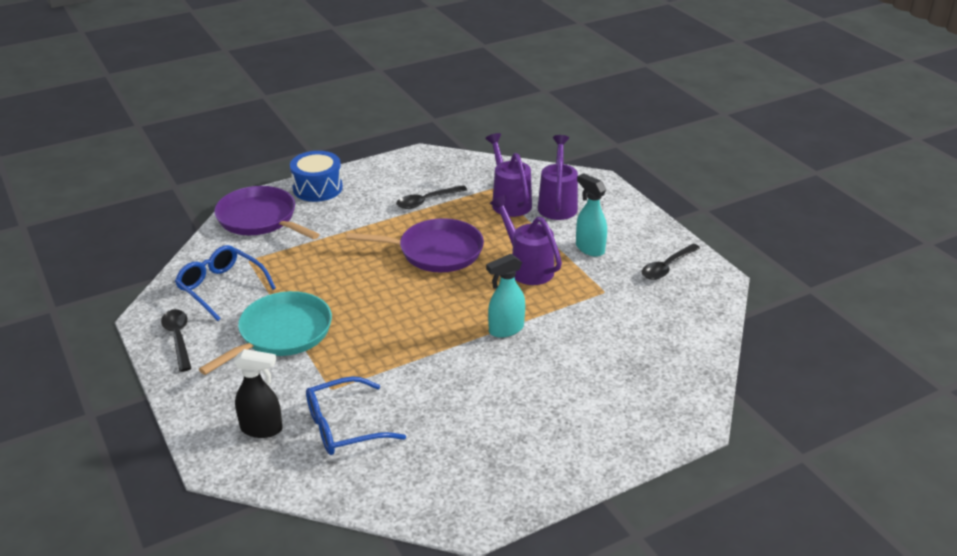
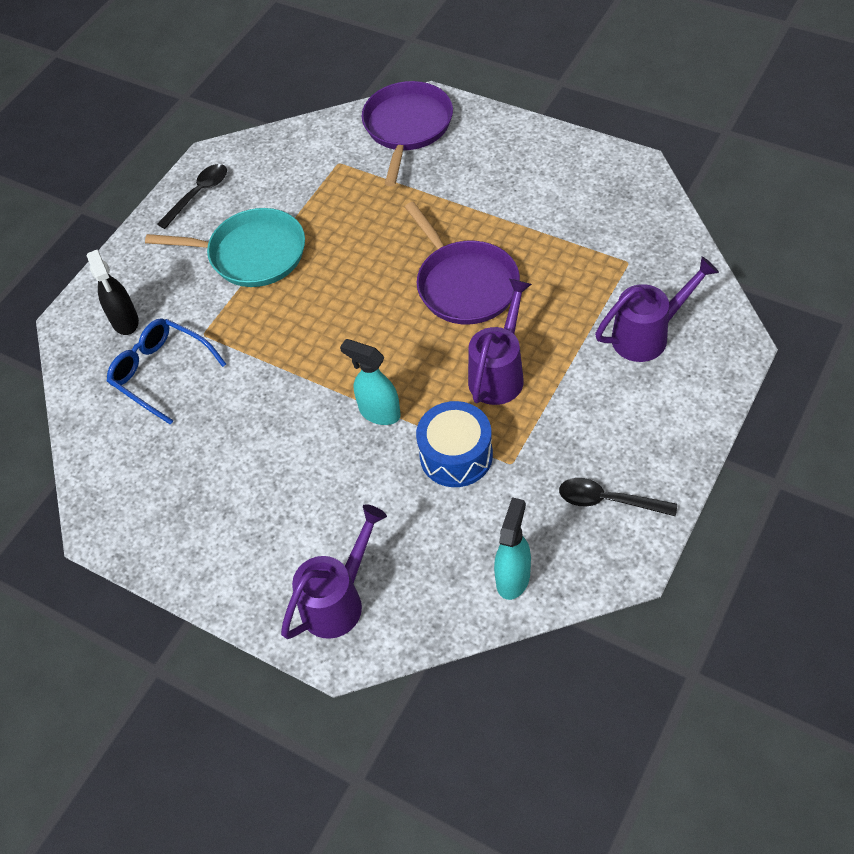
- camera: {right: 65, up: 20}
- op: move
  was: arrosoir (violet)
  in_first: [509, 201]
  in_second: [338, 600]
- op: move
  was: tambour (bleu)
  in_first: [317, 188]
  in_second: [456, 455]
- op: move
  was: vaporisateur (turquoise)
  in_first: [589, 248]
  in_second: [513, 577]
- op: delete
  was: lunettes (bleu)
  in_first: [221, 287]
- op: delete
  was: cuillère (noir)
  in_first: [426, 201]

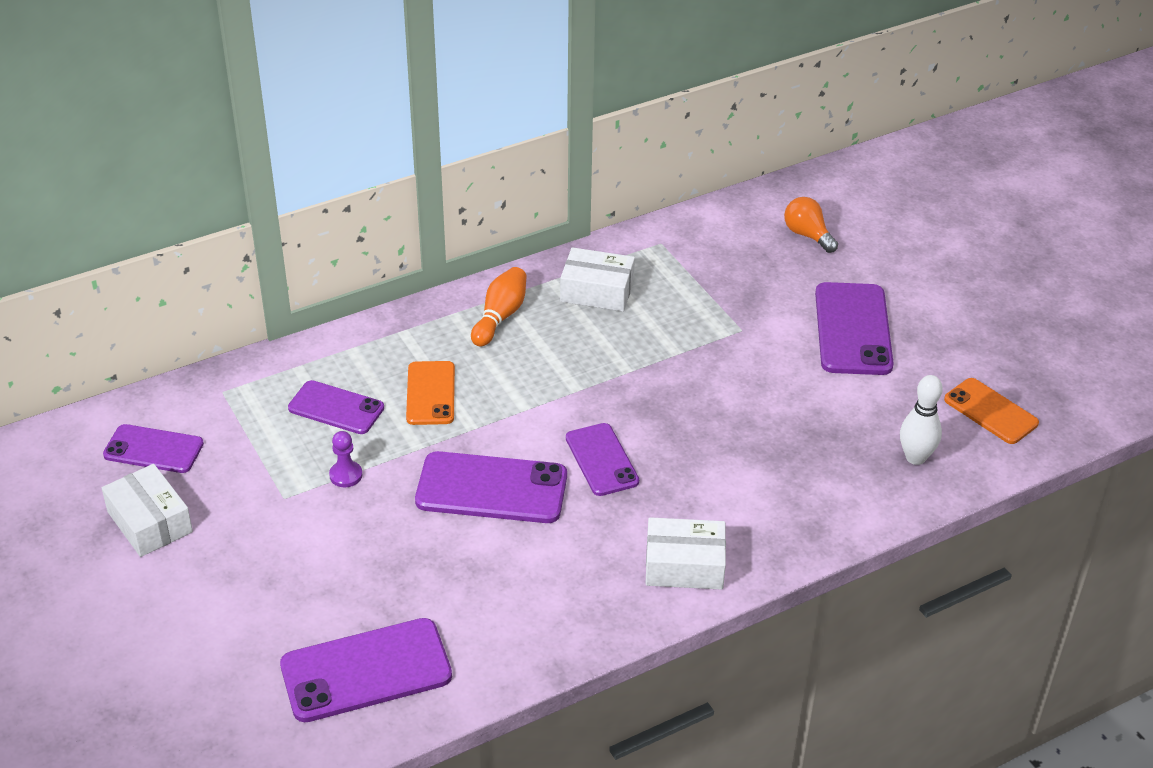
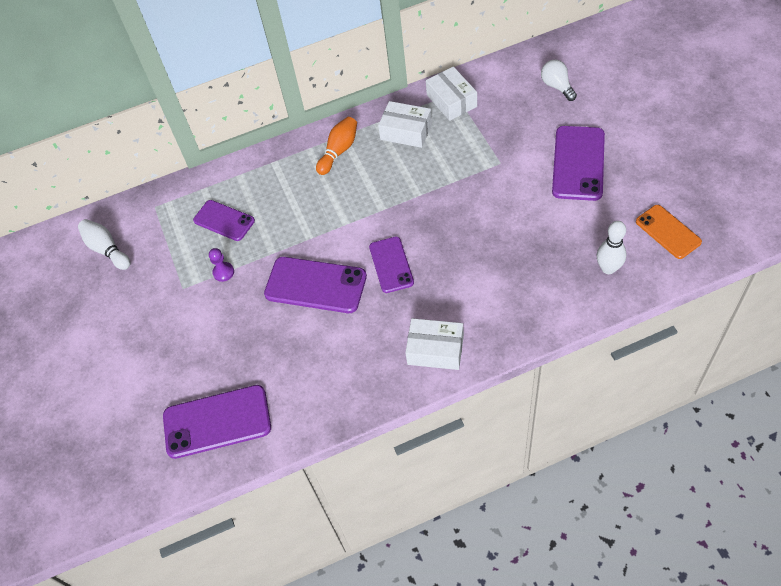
- camera: {right: 15, up: 15}
- op: replace
  was: téléphone (violet)
  now: quille (blanc)
  in_first: [154, 449]
  in_second: [107, 249]
- op: move
  was: boîte (blanc)
  in_first: [150, 522]
  in_second: [451, 101]
- op: recolor
  was: ampoule (orange)
  now: ampoule (blanc)
  in_first: [807, 235]
  in_second: [557, 86]
- op: delete
  was: téléphone (orange)
  in_first: [430, 393]

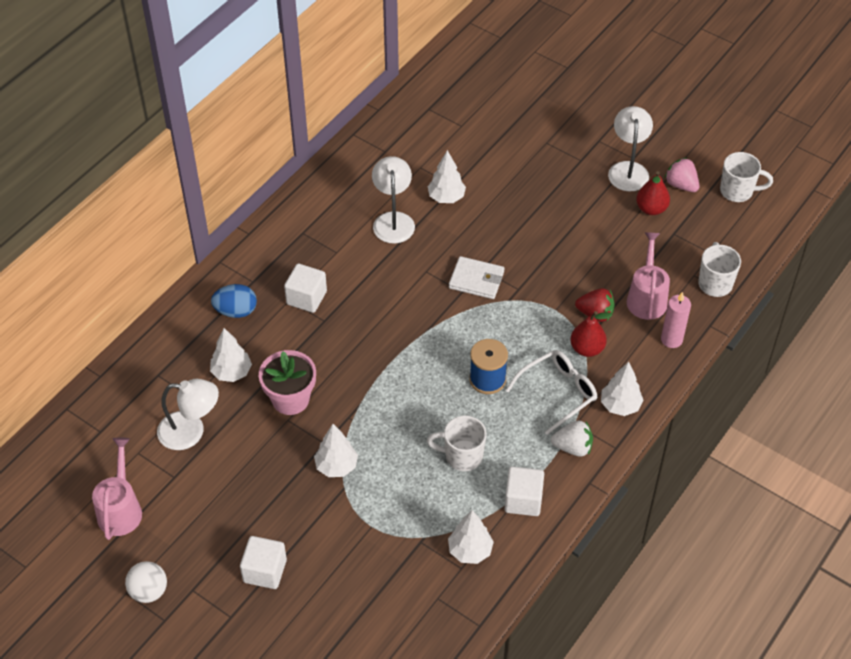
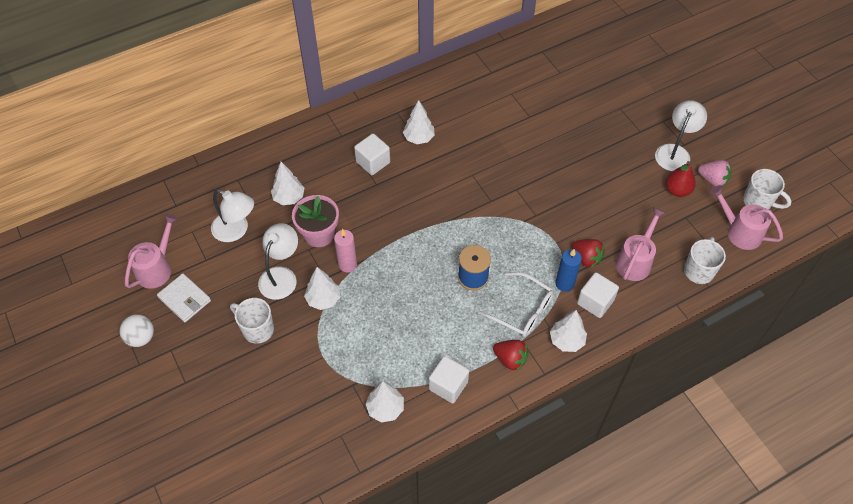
- camera: {right: 25, up: 5}
- op: move
  was: portefeuille (blanc)
  in_first: [476, 280]
  in_second: [184, 299]
- op: move
  was: tasse (blanc)
  in_first: [462, 456]
  in_second: [257, 329]
- op: move
  was: lampe (blanc)
  in_first: [393, 220]
  in_second: [281, 276]
- op: move
  was: bougie (rose)
  in_first: [671, 339]
  in_second: [347, 264]
- op: move
  was: arbre (blanc)
  in_first: [446, 197]
  in_second: [419, 138]
- op: rotate
  was: lunettes (blanc)
  in_first: [557, 393]
  in_second: [521, 310]
  clockwise: 45
- op: recolor
  was: fraise (blanc)
  now: fraise (rouge)
  in_first: [573, 447]
  in_second: [510, 359]
- op: replace
  was: poire (rouge)
  now: bougie (bleu)
  in_first: [587, 349]
  in_second: [564, 284]
- op: move
  was: cube (blanc)
  in_first: [265, 571]
  in_second: [595, 302]
- op: rotate
  was: fraise (rose)
  in_first: [681, 185]
  in_second: [712, 180]
  clockwise: 135
- op: insert
  now: arrosoir (rose)
  in_second: [739, 232]
- op: delete
  was: œuf (bleu)
  in_first: [236, 311]

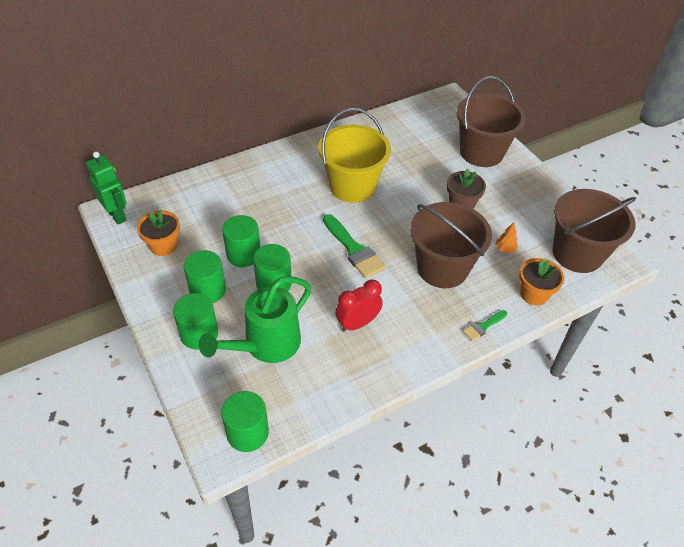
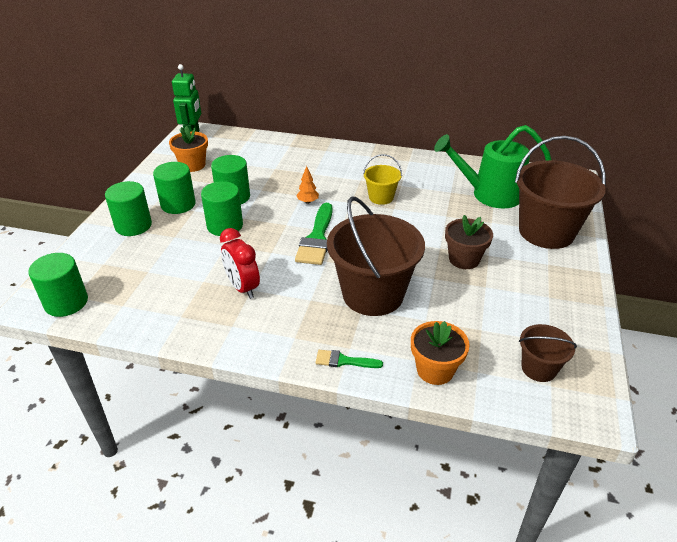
- camera: {right: 45, up: -10}
- op: rotate
  was: réveil (rouge)
  in_first: [357, 323]
  in_second: [242, 287]
  clockwise: -135
- op: move
  was: arbre (orange)
  in_first: [504, 250]
  in_second: [308, 202]
- op: resize
  was: seau (jaune)
  in_first: [352, 186]
  in_second: [381, 197]
  ratio: 0.49
- op: move
  was: arrosoir (vert)
  in_first: [265, 345]
  in_second: [489, 194]
- op: resize
  was: seau (marron)
  in_first: [577, 253]
  in_second: [539, 368]
  ratio: 0.49

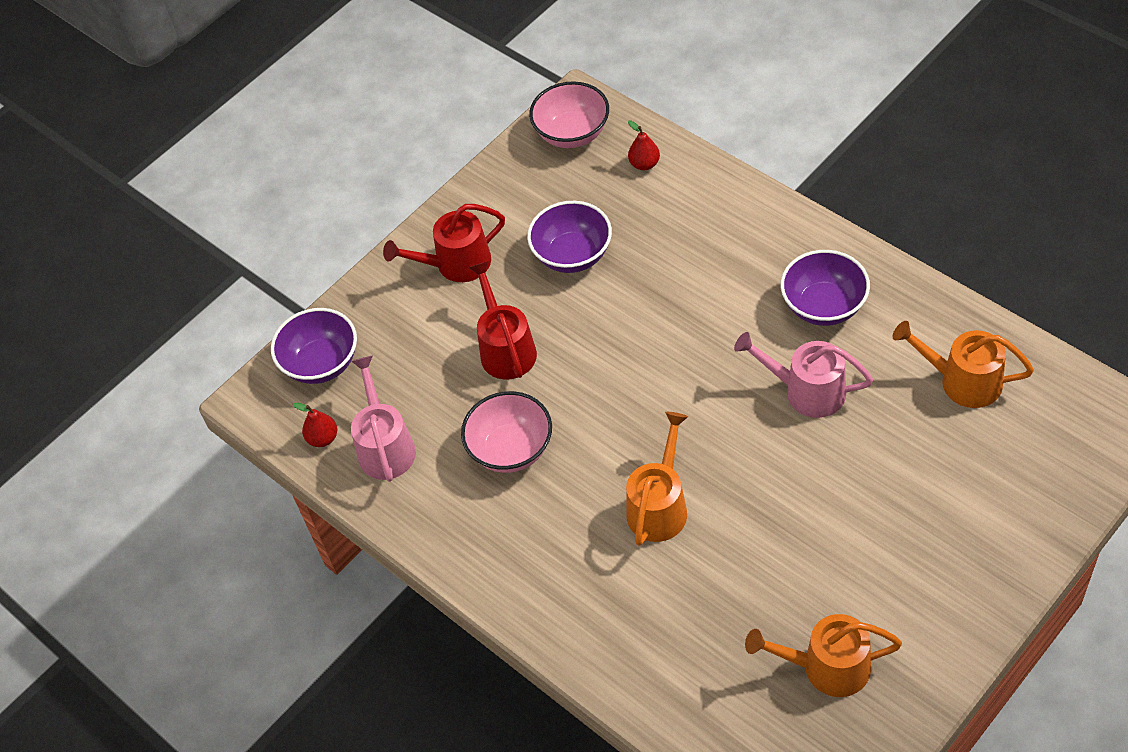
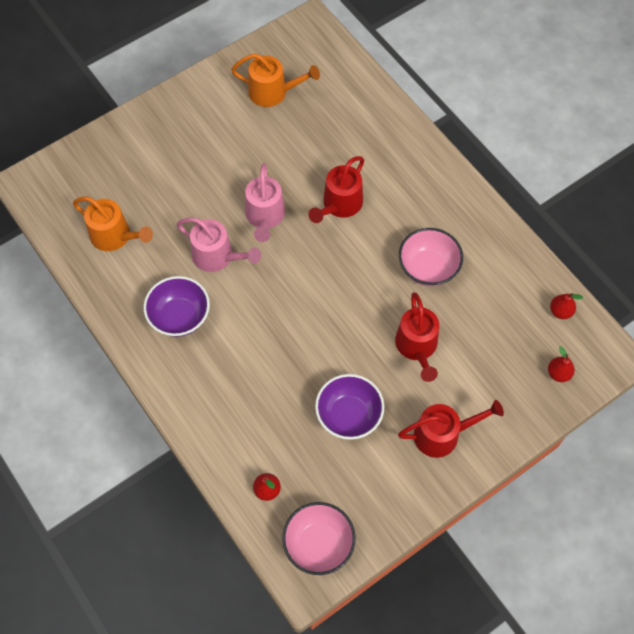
- camera: {right: -175, up: 10}
- op: move
  was: arrosoir (rose)
  in_first: [385, 446]
  in_second: [265, 216]
- op: recolor
  was: arrosoir (orange)
  now: arrosoir (rouge)
  in_first: [659, 506]
  in_second: [339, 205]
- op: replace
  was: bol (violet)
  now: poire (rouge)
  in_first: [321, 363]
  in_second: [558, 373]

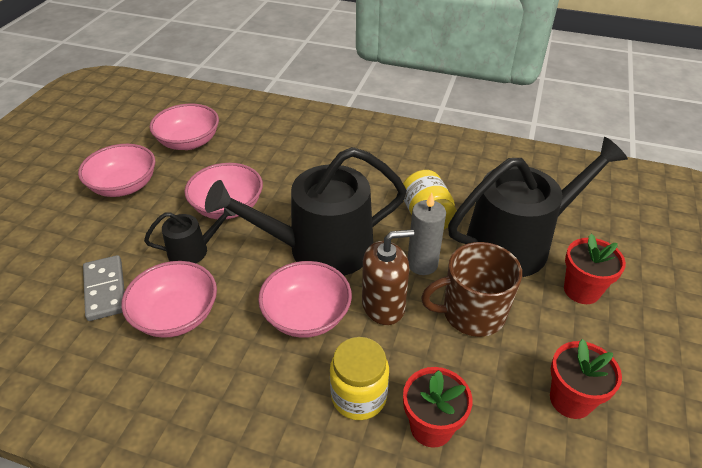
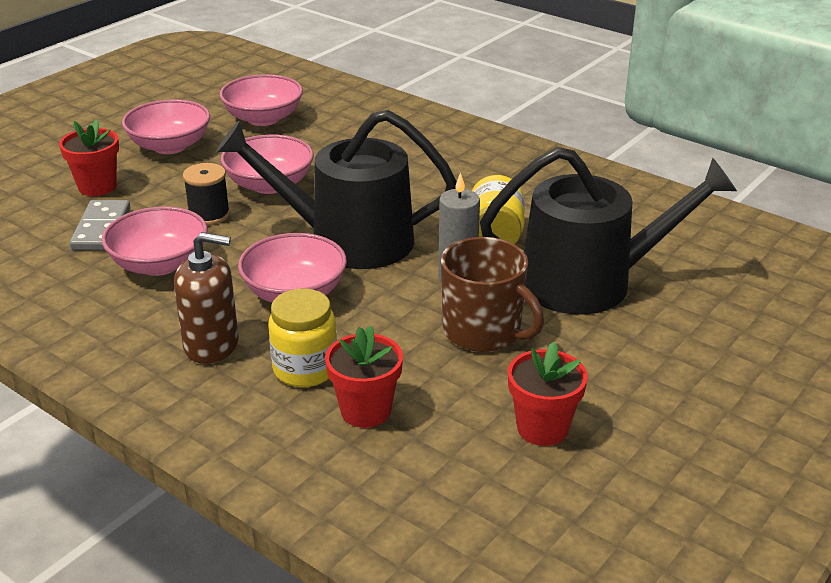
- camera: {right: 20, up: -10}
- op: move
  was: pot de fleurs (rouge)
  in_first: [581, 290]
  in_second: [97, 187]
- op: move
  was: distributeur de savon (marron)
  in_first: [383, 306]
  in_second: [212, 345]
- op: replace
  was: arrosoir (noir)
  now: bobine (noir)
  in_first: [193, 250]
  in_second: [209, 215]
- op: rotate
  was: tasse (marron)
  in_first: [472, 313]
  in_second: [483, 332]
  clockwise: -150

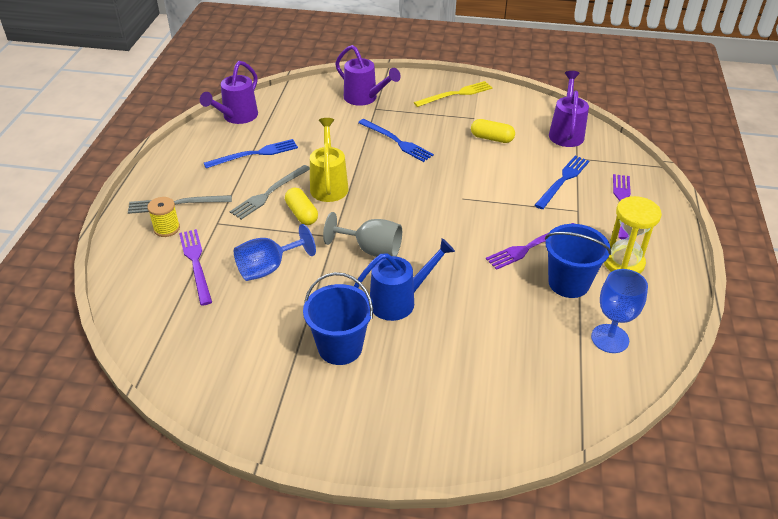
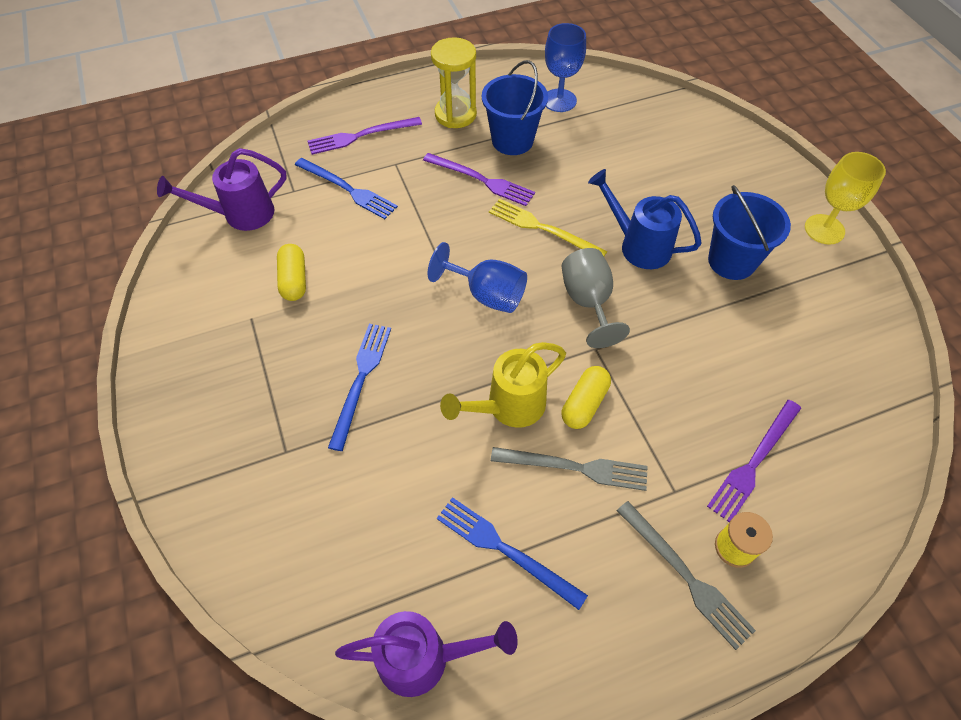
- camera: {right: -120, up: 15}
- op: rotate
  was: fourchette (bleu)
  in_first: [562, 180]
  in_second: [348, 189]
  clockwise: -150
- op: move
  was: verre à pied (bleu)
  in_first: [268, 268]
  in_second: [486, 294]
- op: move
  was: fourchette (jaune)
  in_first: [456, 94]
  in_second: [542, 228]
- op: insert
  now: verre à pied (jaune)
  in_second: [824, 229]
- op: delete
  was: arrosoir (violet)
  in_first: [364, 98]

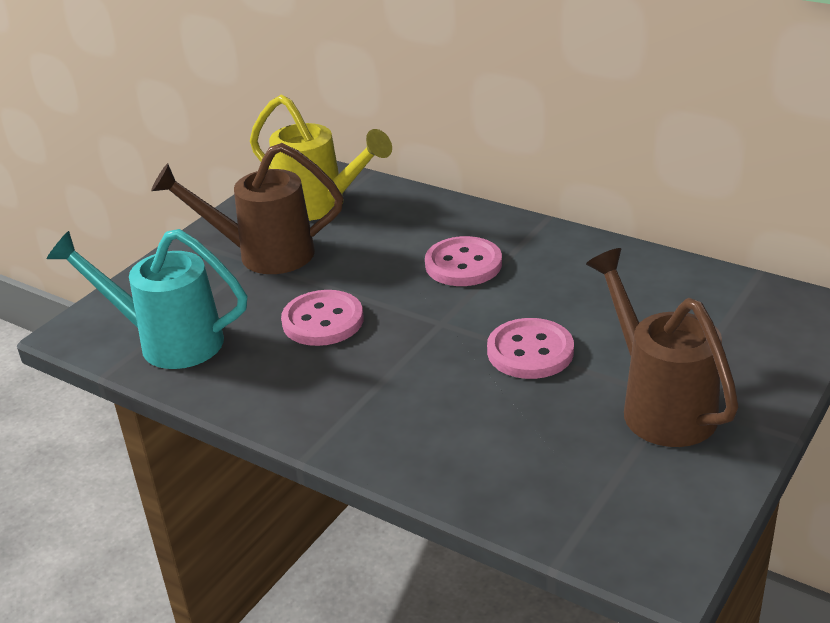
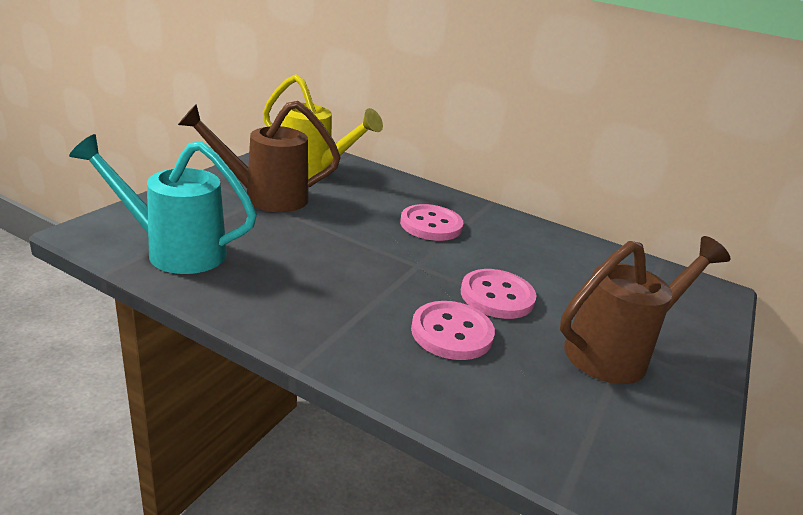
- camera: {right: -10, up: -5}
- op: move
  was: bouton (rose)
  in_first: [323, 321]
  in_second: [452, 333]
- op: rotate
  was: arrosoir (marron)
  in_first: [659, 404]
  in_second: [617, 352]
  clockwise: 90

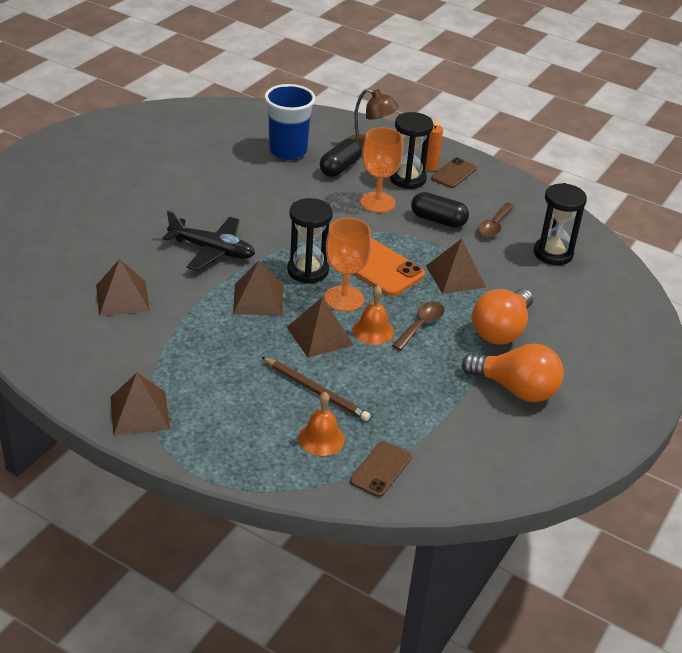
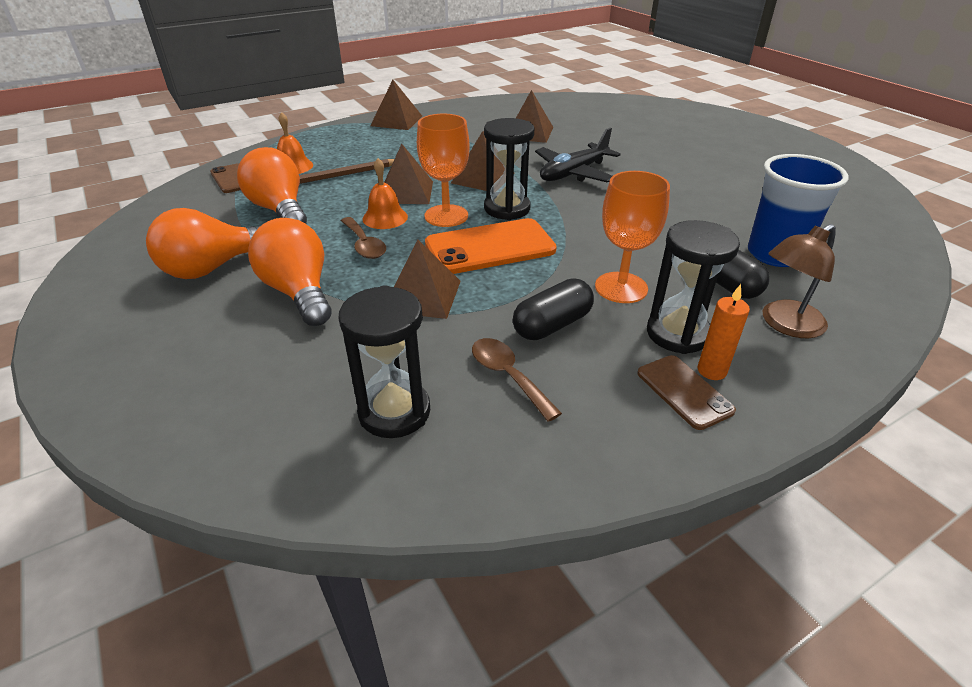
- camera: {right: 120, up: 0}
- op: insert
  now: ampoule (orange)
  in_second: [279, 210]

